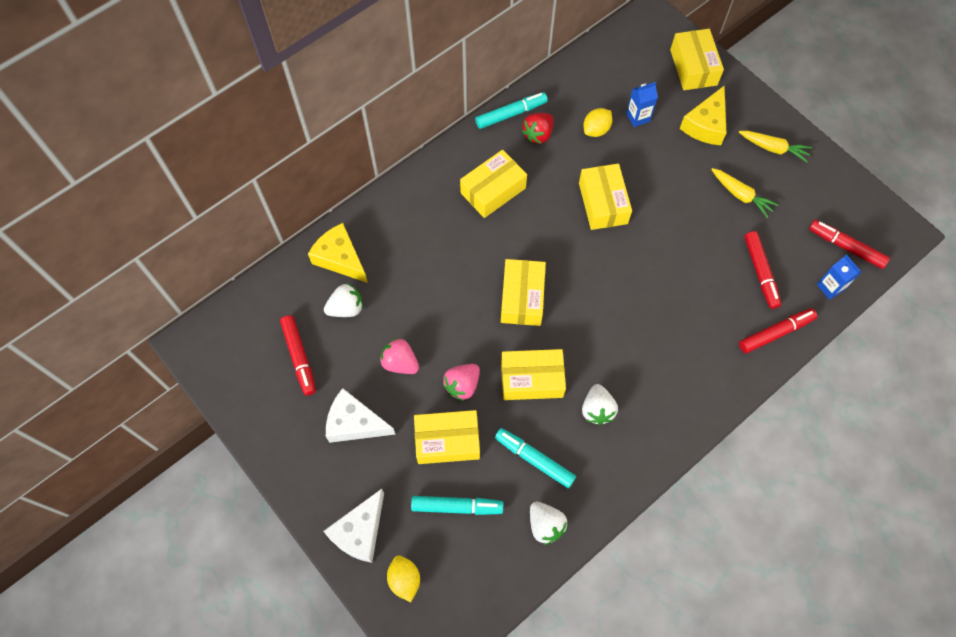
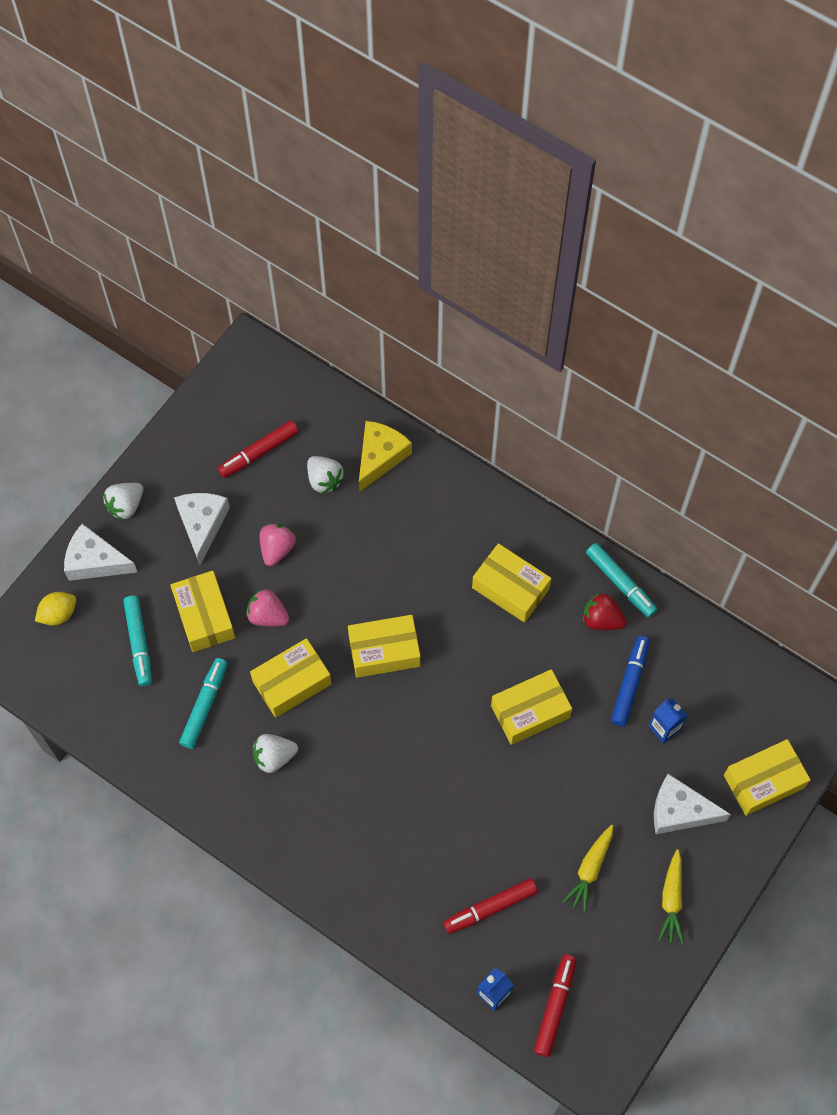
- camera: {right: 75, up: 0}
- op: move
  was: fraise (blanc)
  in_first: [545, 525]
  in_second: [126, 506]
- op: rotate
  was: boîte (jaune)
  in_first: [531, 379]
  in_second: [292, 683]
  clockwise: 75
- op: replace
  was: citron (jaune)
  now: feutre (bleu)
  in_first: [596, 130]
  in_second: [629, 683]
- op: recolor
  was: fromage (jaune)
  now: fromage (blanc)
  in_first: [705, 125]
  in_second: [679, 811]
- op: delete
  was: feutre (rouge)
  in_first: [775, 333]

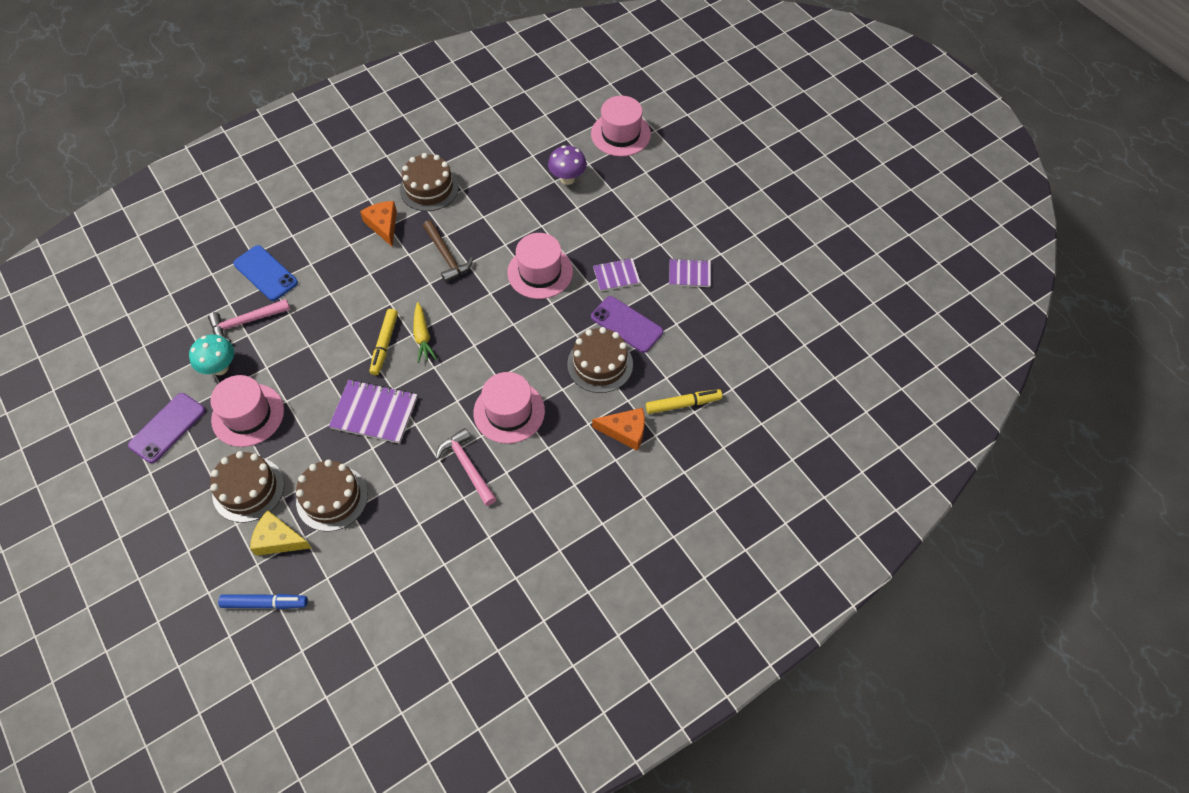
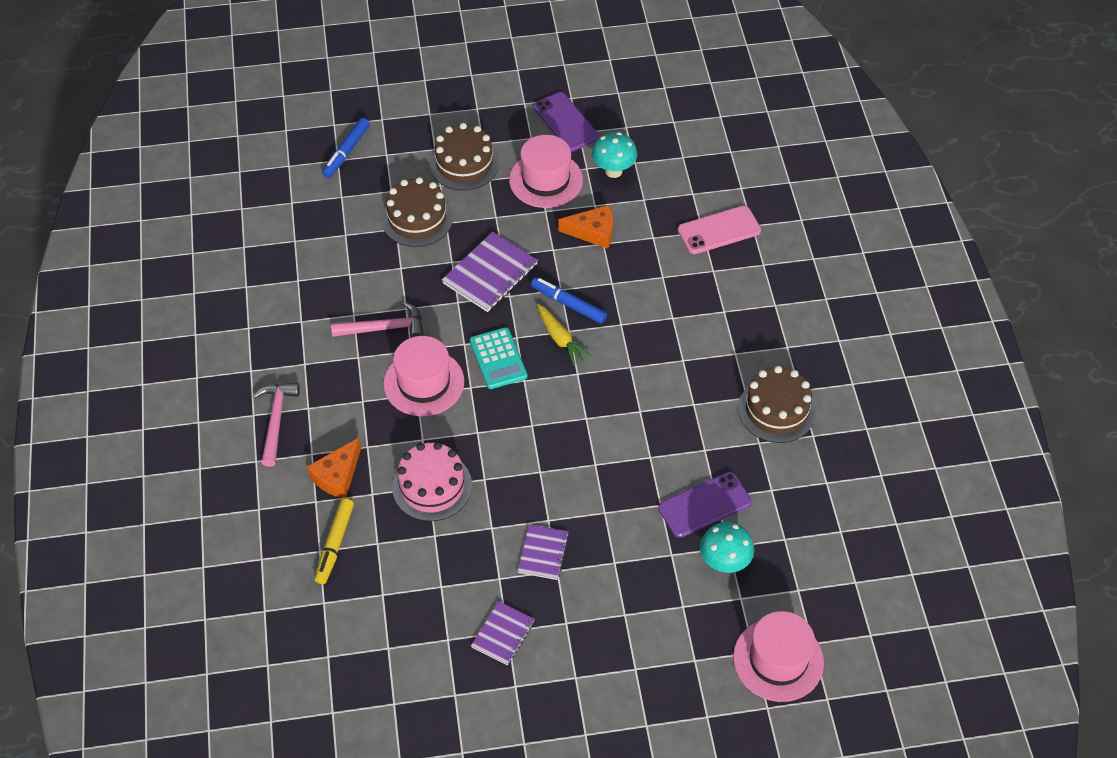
- camera: {right: 115, up: -5}
- op: move
  was: marteau (rose)
  in_first: [246, 322]
  in_second: [276, 420]
- op: recolor
  was: gâteau (marron)
  now: gâteau (rose)
  in_first: [600, 364]
  in_second: [432, 486]
- op: insert
  now: calculatrice (turquoise)
  in_second: [498, 359]
- op: recolor
  was: feutre (jaune)
  now: feutre (bleu)
  in_first: [384, 345]
  in_second: [568, 304]
- op: rotate
  was: carotte (jaune)
  in_first: [422, 337]
  in_second: [560, 339]
  clockwise: -135
- op: move
  was: fromage (orange)
  in_first: [383, 225]
  in_second: [593, 232]
- op: move
  was: téléphone (violet)
  in_first: [627, 324]
  in_second: [704, 505]
- op: recolor
  was: téléphone (bleu)
  now: téléphone (rose)
  in_first: [265, 273]
  in_second: [719, 230]
- op: recolor
  was: champignon (violet)
  now: champignon (turquoise)
  in_first: [567, 179]
  in_second: [724, 562]
- op: delete
  was: fromage (jaune)
  in_first: [278, 539]
- op: delete
  was: marteau (marron)
  in_first: [446, 256]
- op: delete
  was: chapeau (rose)
  in_first: [540, 272]

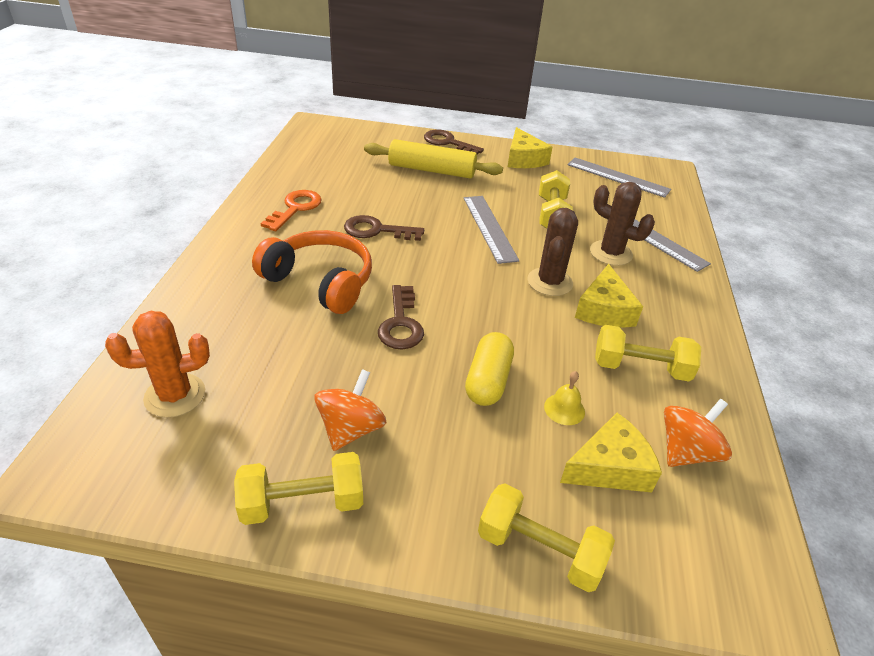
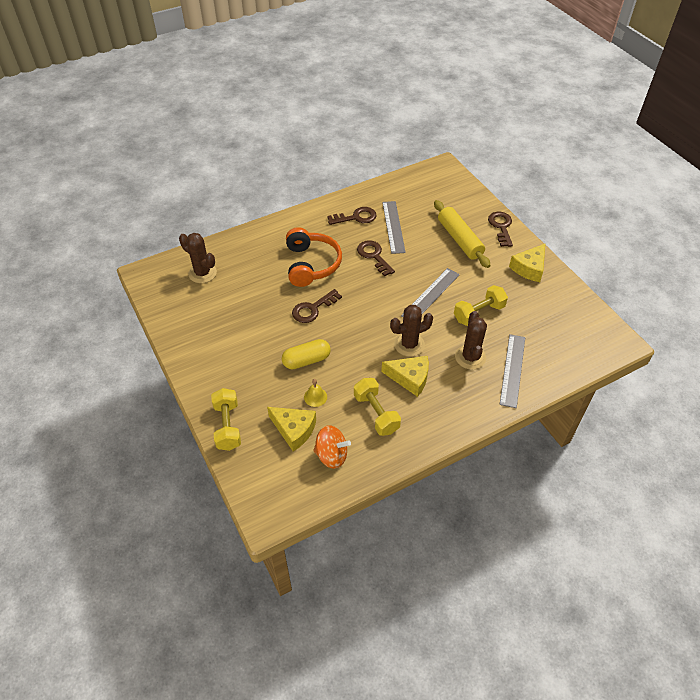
- camera: {right: 55, up: 10}
- op: recolor
  was: cactus (orange)
  now: cactus (marron)
  in_first: [175, 395]
  in_second: [202, 273]
- op: recolor
  was: clé (orange)
  now: clé (marron)
  in_first: [295, 208]
  in_second: [356, 217]
- op: rotate
  was: fromage (jaune)
  in_first: [604, 310]
  in_second: [410, 378]
  clockwise: -135
- op: move
  was: règle (gris)
  in_first: [618, 177]
  in_second: [393, 227]
- op: delete
  was: haltère (jaune)
  in_first: [302, 503]
- op: delete
  was: toupie (orange)
  in_first: [351, 429]

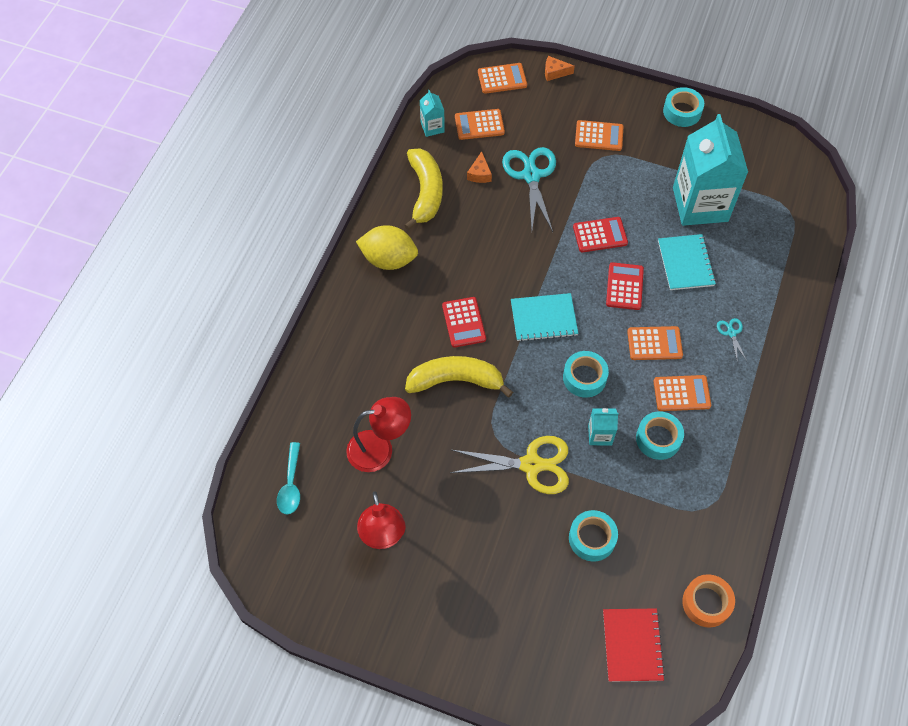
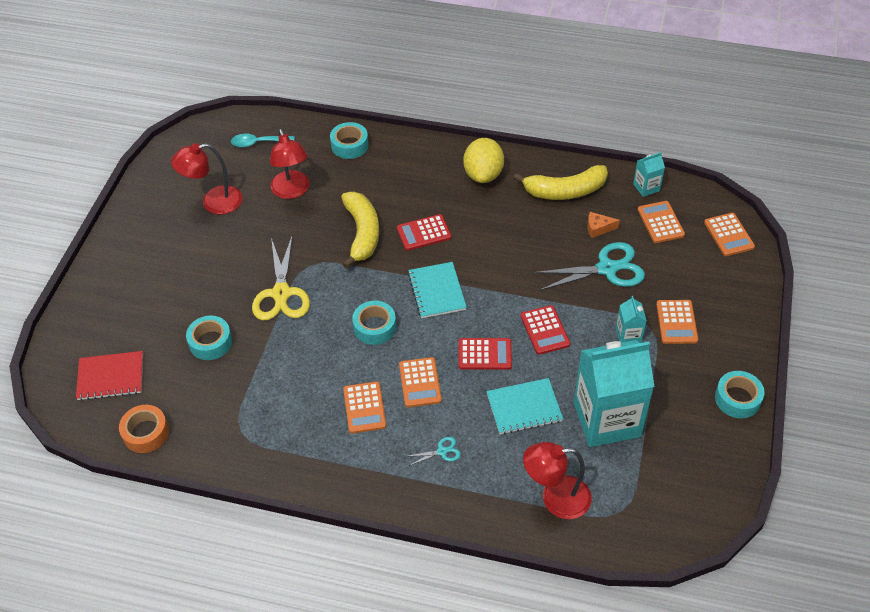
- camera: {right: 85, up: -10}
- op: move
  was: ruban adhésif (turquoise)
  in_first: [658, 439]
  in_second: [349, 145]
- op: insert
  now: lampe (rouge)
  in_second: [555, 498]
- op: move
  was: brique de lait (turquoise)
  in_first: [600, 435]
  in_second: [628, 335]
- op: delete
  was: fromage (orange)
  in_first: [555, 72]

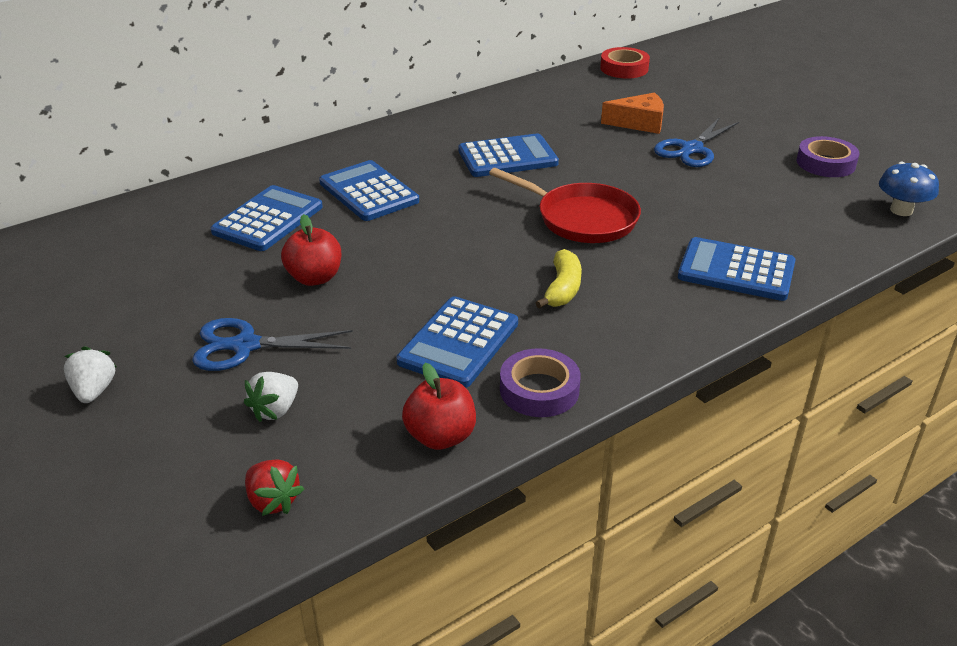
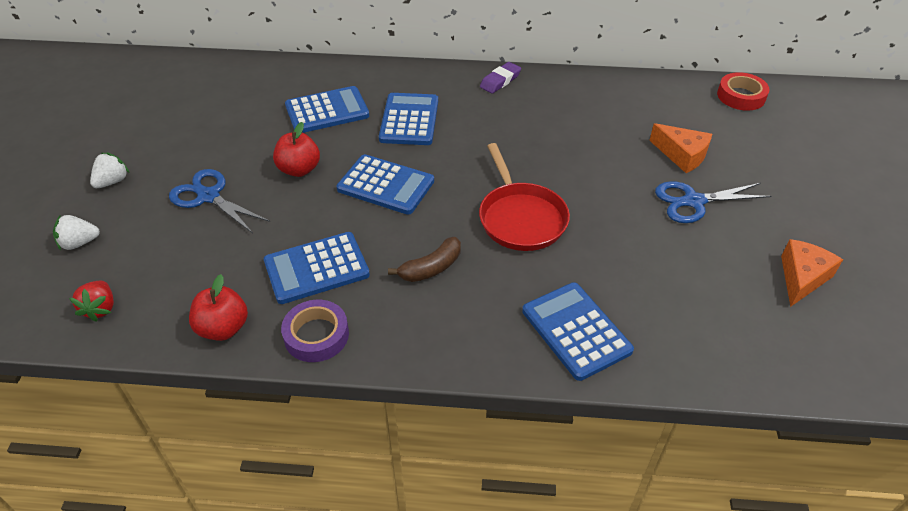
- camera: {right: 40, up: 10}
- op: move
  was: fraise (blanc)
  in_first: [275, 410]
  in_second: [79, 243]
- op: move
  was: calculatrice (bleu)
  in_first: [507, 157]
  in_second: [385, 185]
- op: recolor
  was: banane (jaune)
  now: banane (marron)
  in_first: [562, 289]
  in_second: [431, 268]
- op: insert
  now: gomme (violet)
  in_second: [500, 81]
- op: replace
  was: ruban adhésif (violet)
  now: fromage (orange)
  in_first: [825, 163]
  in_second: [802, 278]
- op: delete
  was: champignon (bleu)
  in_first: [901, 210]

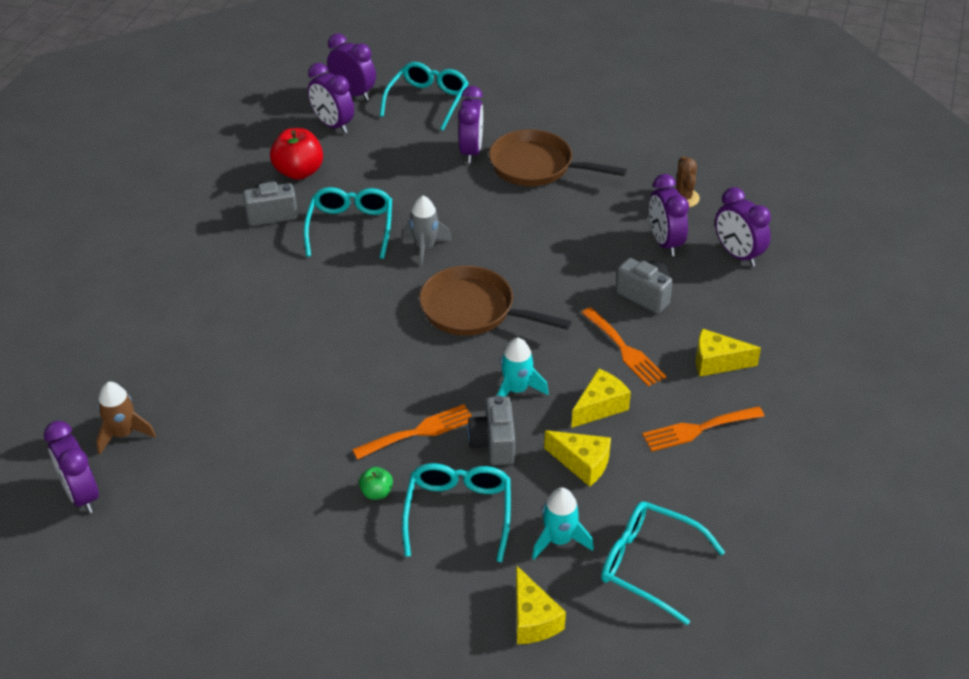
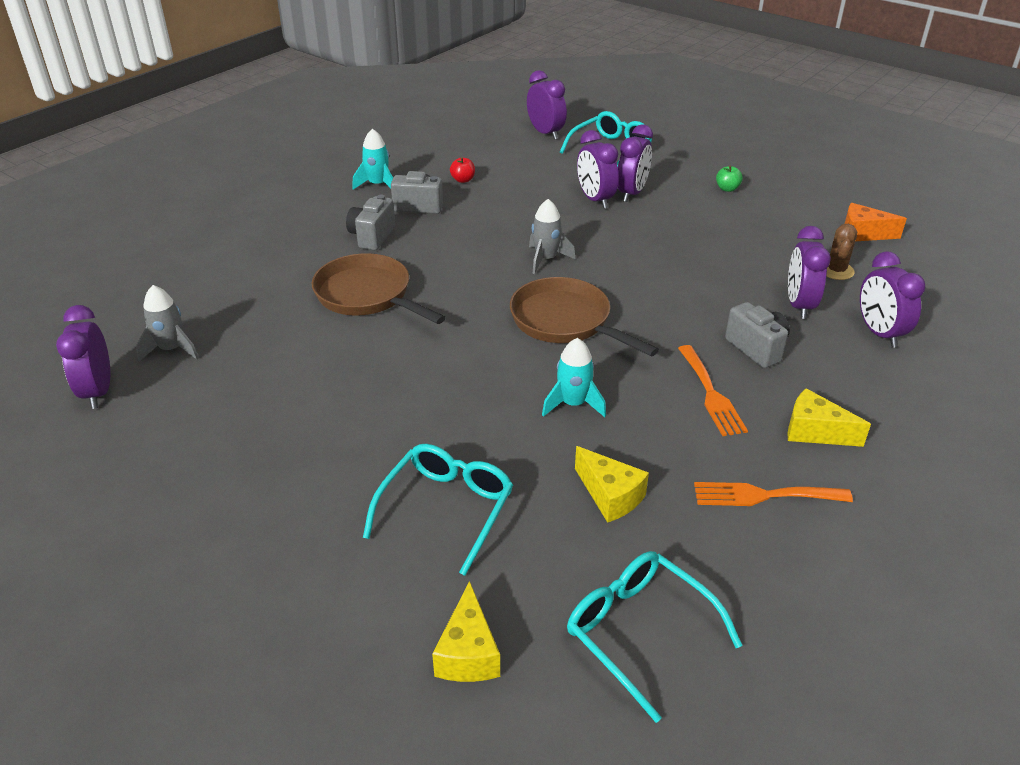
- camera: {right: 20, up: -5}
- op: recolor
  was: fusée (marron)
  now: fusée (gris)
  in_first: [123, 434]
  in_second: [172, 349]
- op: move
  was: poêle (marron)
  in_first: [537, 166]
  in_second: [367, 295]
- op: move
  was: appareil photo (gris)
  in_first: [493, 444]
  in_second: [372, 237]
- op: move
  was: fusée (turquoise)
  in_first: [559, 540]
  in_second: [378, 185]
- op: resize
  was: pomme (rouge)
  in_first: [299, 172]
  in_second: [463, 180]
  ratio: 0.51
- op: move
  was: réveil (violet)
  in_first: [333, 125]
  in_second: [595, 200]
- op: move
  was: pomme (vert)
  in_first: [376, 492]
  in_second: [727, 189]
- op: insert
  now: fromage (orange)
  in_second: [862, 234]
- op: delete
  was: lunettes (turquoise)
  in_first: [350, 228]
- op: delete
  was: fourchette (orange)
  in_first: [419, 431]
- op: delete
  was: fromage (jaune)
  in_first: [600, 407]

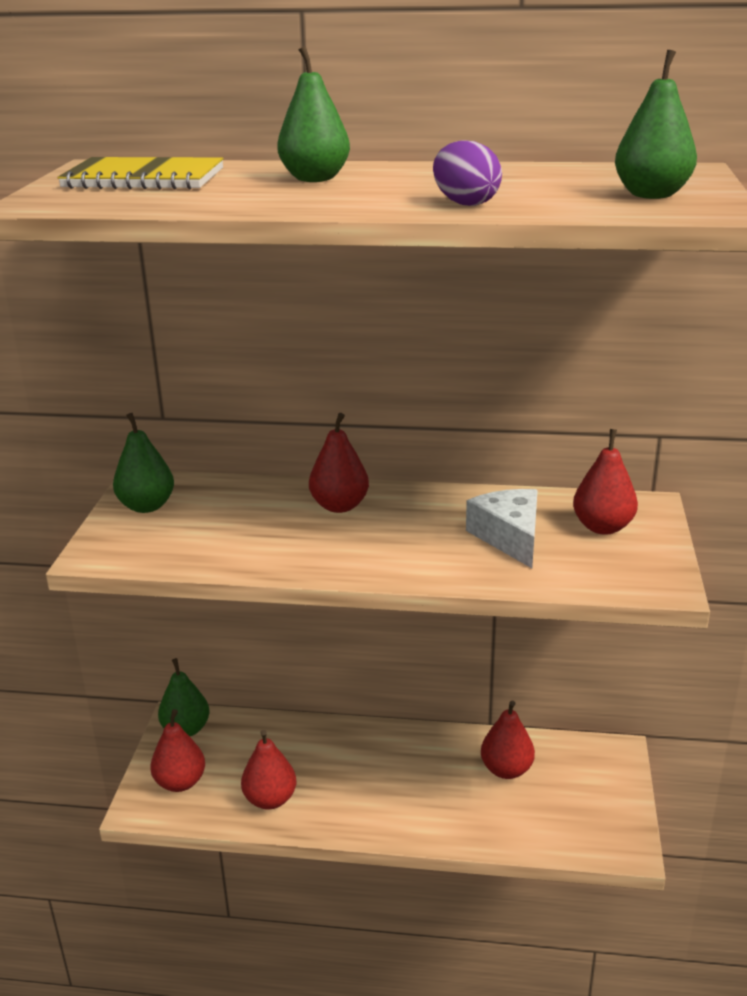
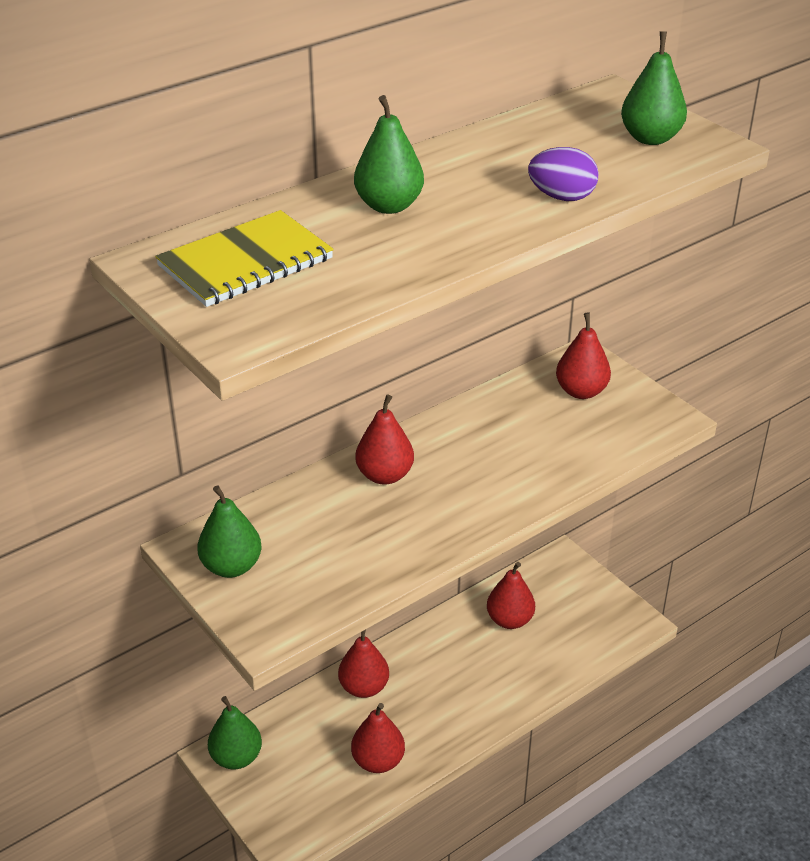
- camera: {right: -45, up: 10}
- op: move
  was: poire (rouge)
  in_first: [180, 782]
  in_second: [364, 687]
- op: delete
  was: fromage (blanc)
  in_first: [509, 537]

